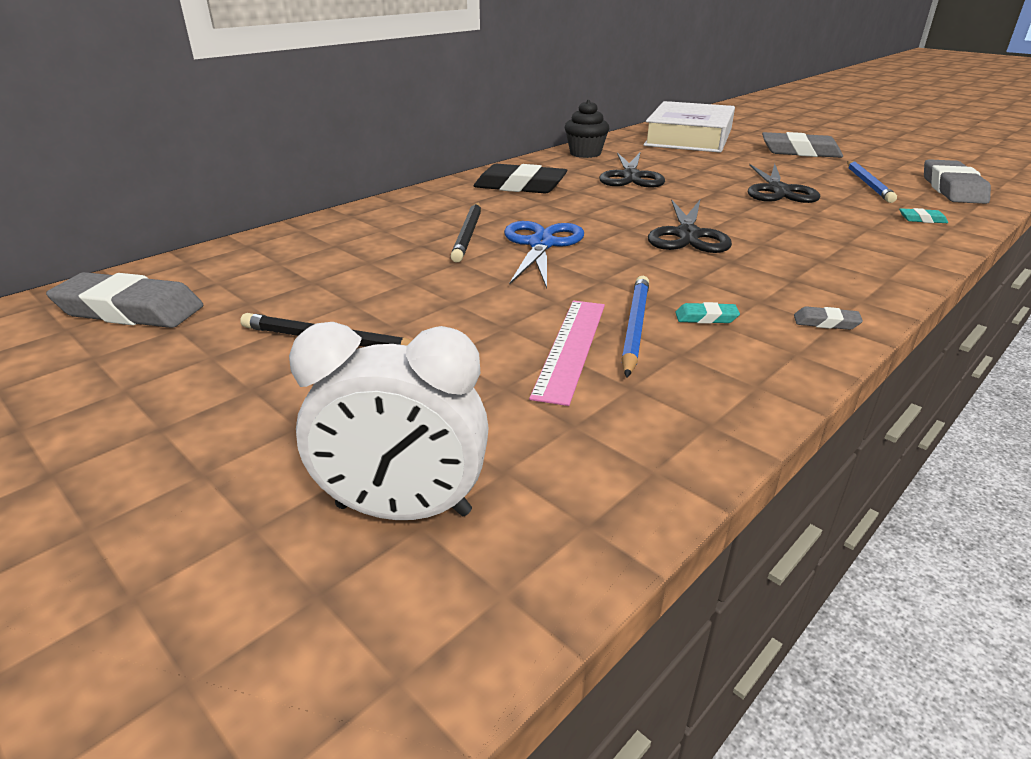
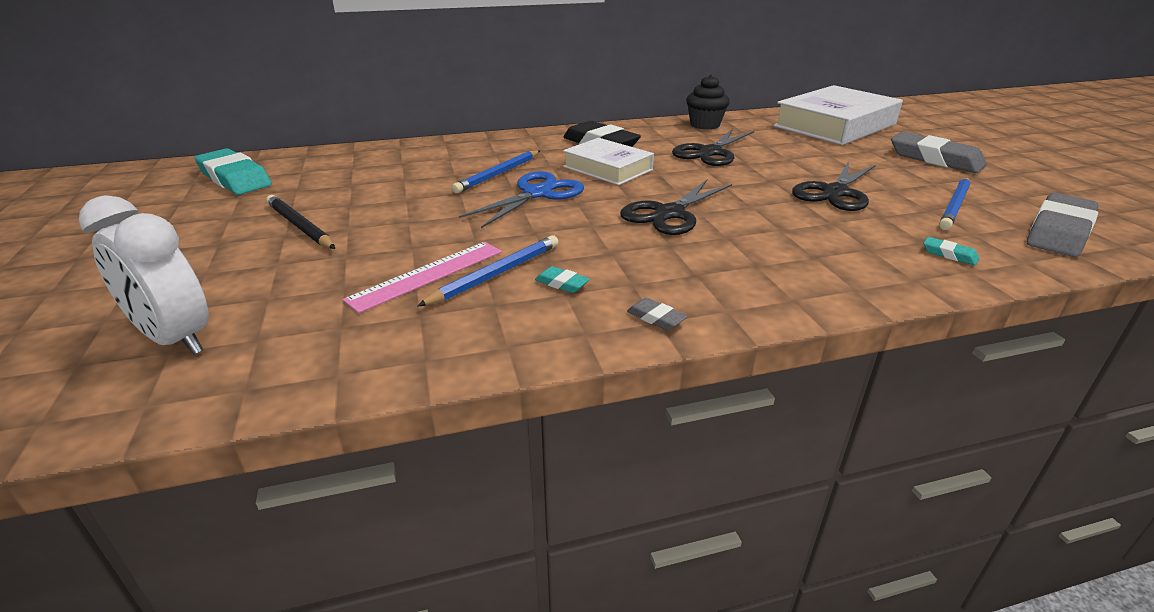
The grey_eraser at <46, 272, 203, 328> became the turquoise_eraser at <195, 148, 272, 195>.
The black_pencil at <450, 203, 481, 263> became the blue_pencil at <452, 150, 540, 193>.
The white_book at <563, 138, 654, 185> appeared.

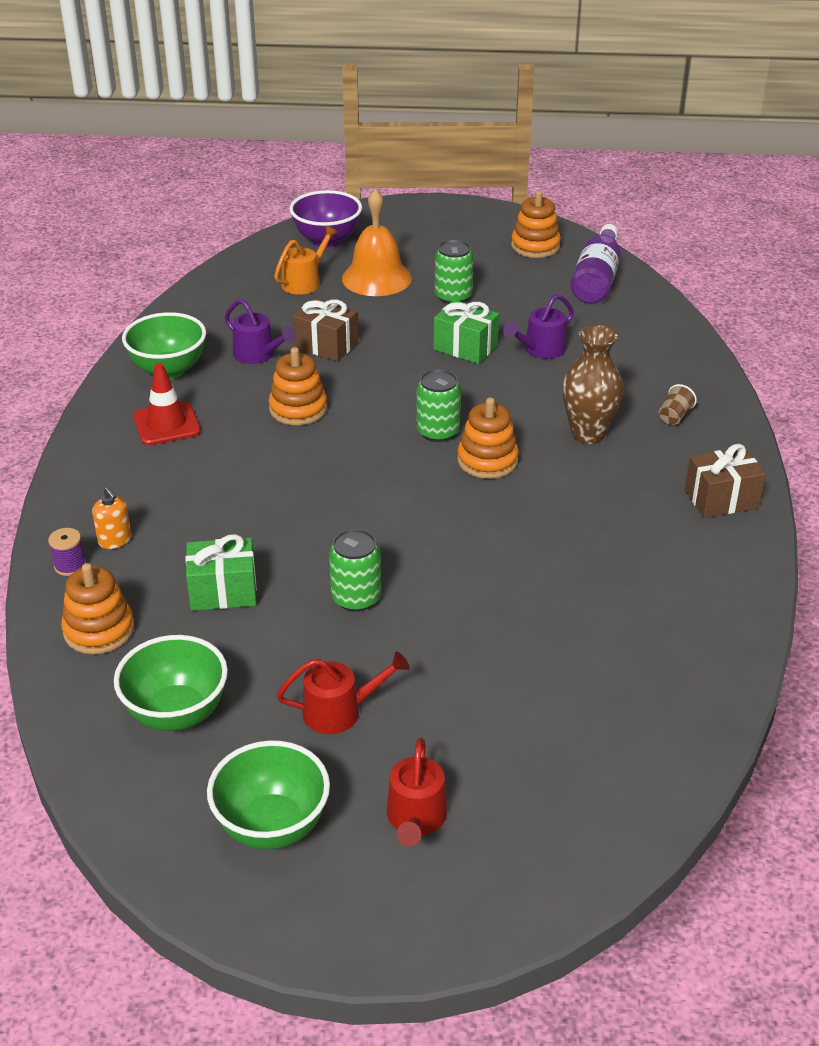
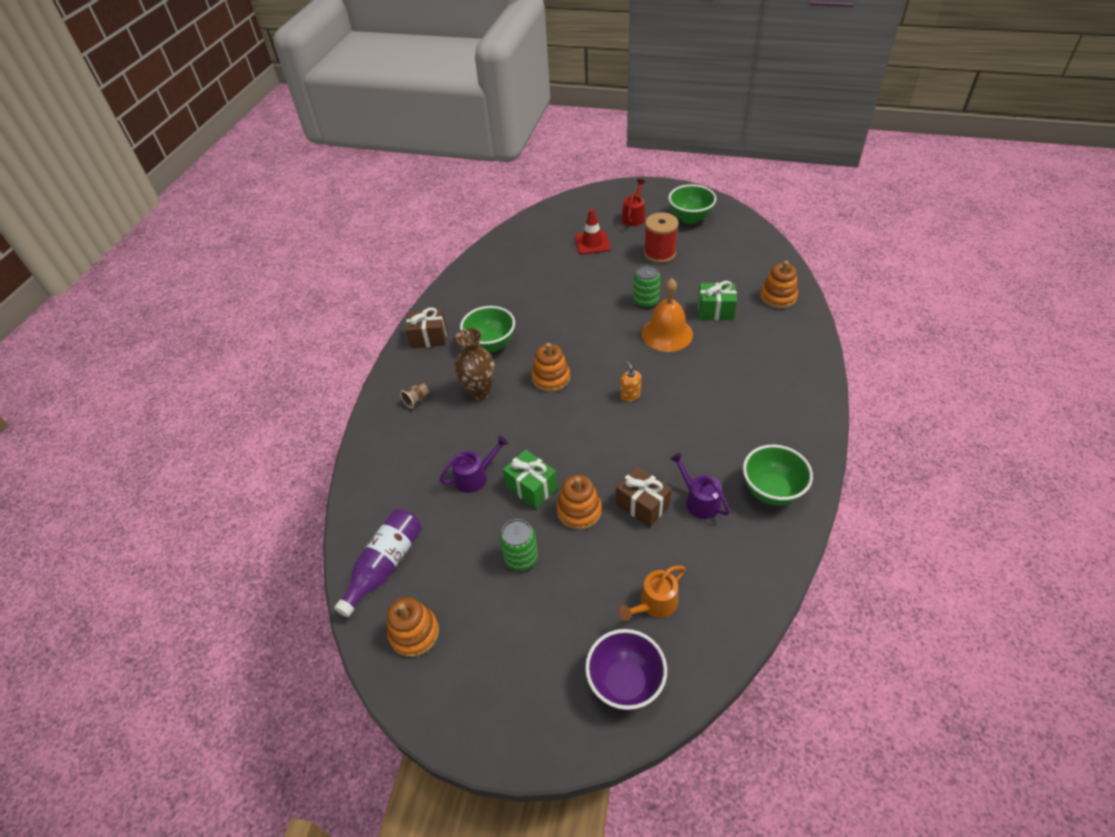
The purple_spool at <48, 528, 86, 576> disappeared.
The orange_soap_dispenser moved from <92, 487, 131, 549> to <620, 360, 641, 402>.
The green_bowl moved from <114, 635, 228, 731> to <460, 306, 515, 353>.
The red_traffic_cone moved from <133, 363, 201, 445> to <574, 209, 611, 255>.
The orange_stacking_toy moved from <269, 347, 327, 425> to <556, 475, 602, 530>.
The red_watering_can at <277, 652, 409, 734> was replaced by the red_spool at <644, 213, 679, 263>.
The orange_bell moved from <342, 189, 412, 296> to <642, 278, 693, 352>.
The green_can at <416, 369, 461, 442> disappeared.

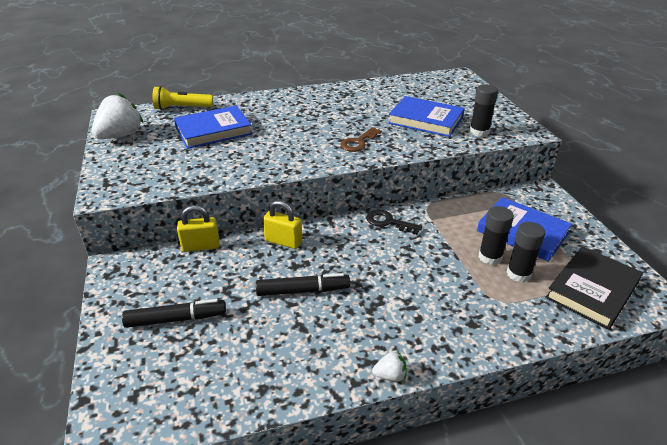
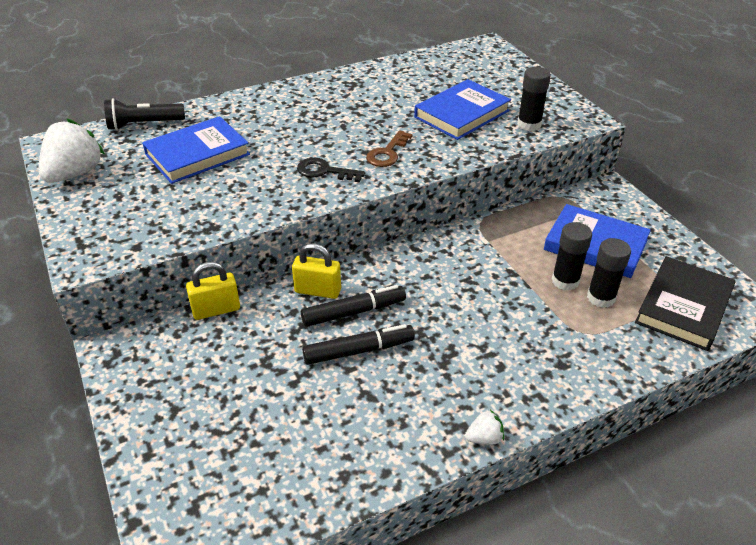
The black_marker moved from <122, 299, 226, 328> to <301, 285, 406, 327>.
The yellow_flashlight at <152, 86, 213, 110> became the black_flashlight at <104, 98, 185, 130>.
The black_key moved from <366, 210, 422, 235> to <297, 158, 365, 183>.
The blue_book at <388, 96, 465, 137> turned 60 degrees counterclockwise.

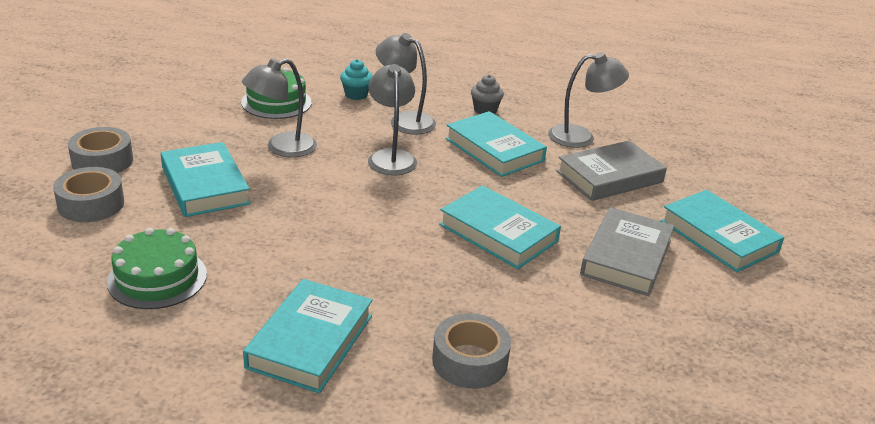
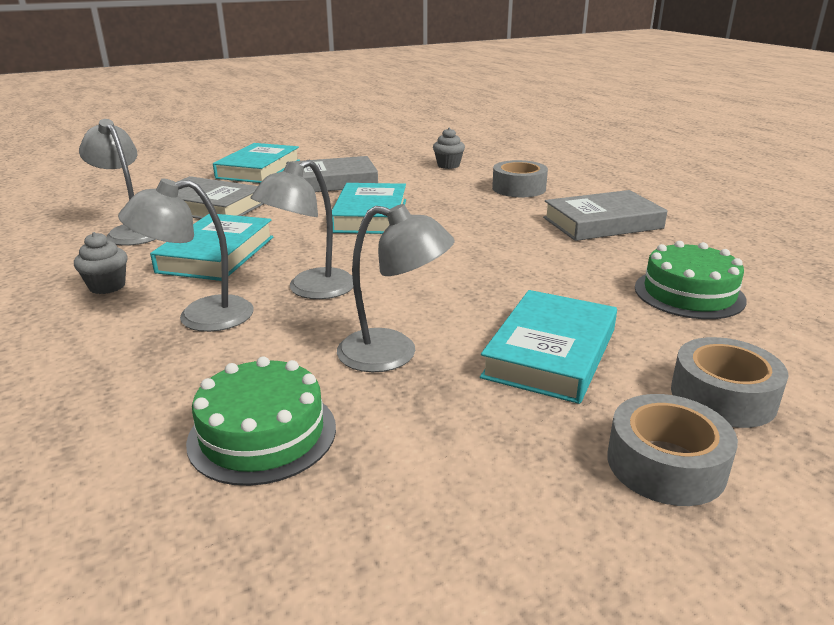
The turquoise_book at <243, 279, 373, 393> became the grey_book at <543, 190, 668, 241>.
The turquoise_cupcake at <340, 59, 373, 100> disappeared.
The grey_lamp at <376, 33, 436, 135> turned 75 degrees clockwise.
The grey_cupcake at <433, 128, 465, 169> appeared.

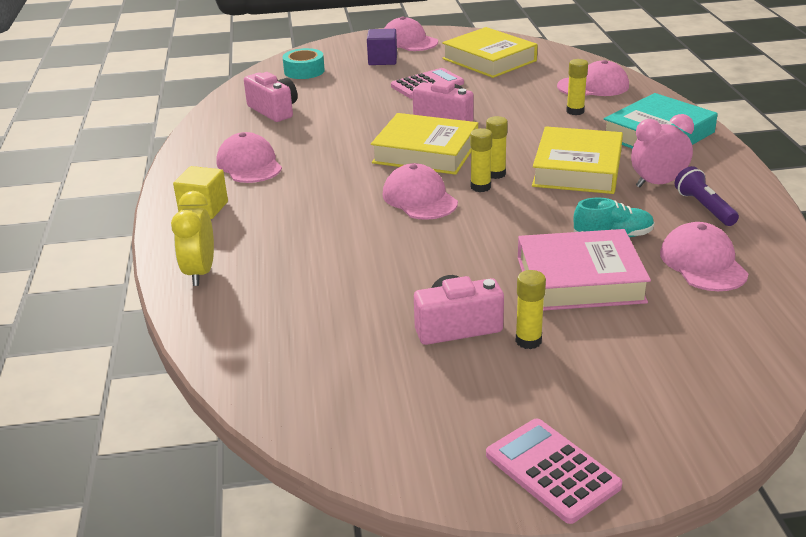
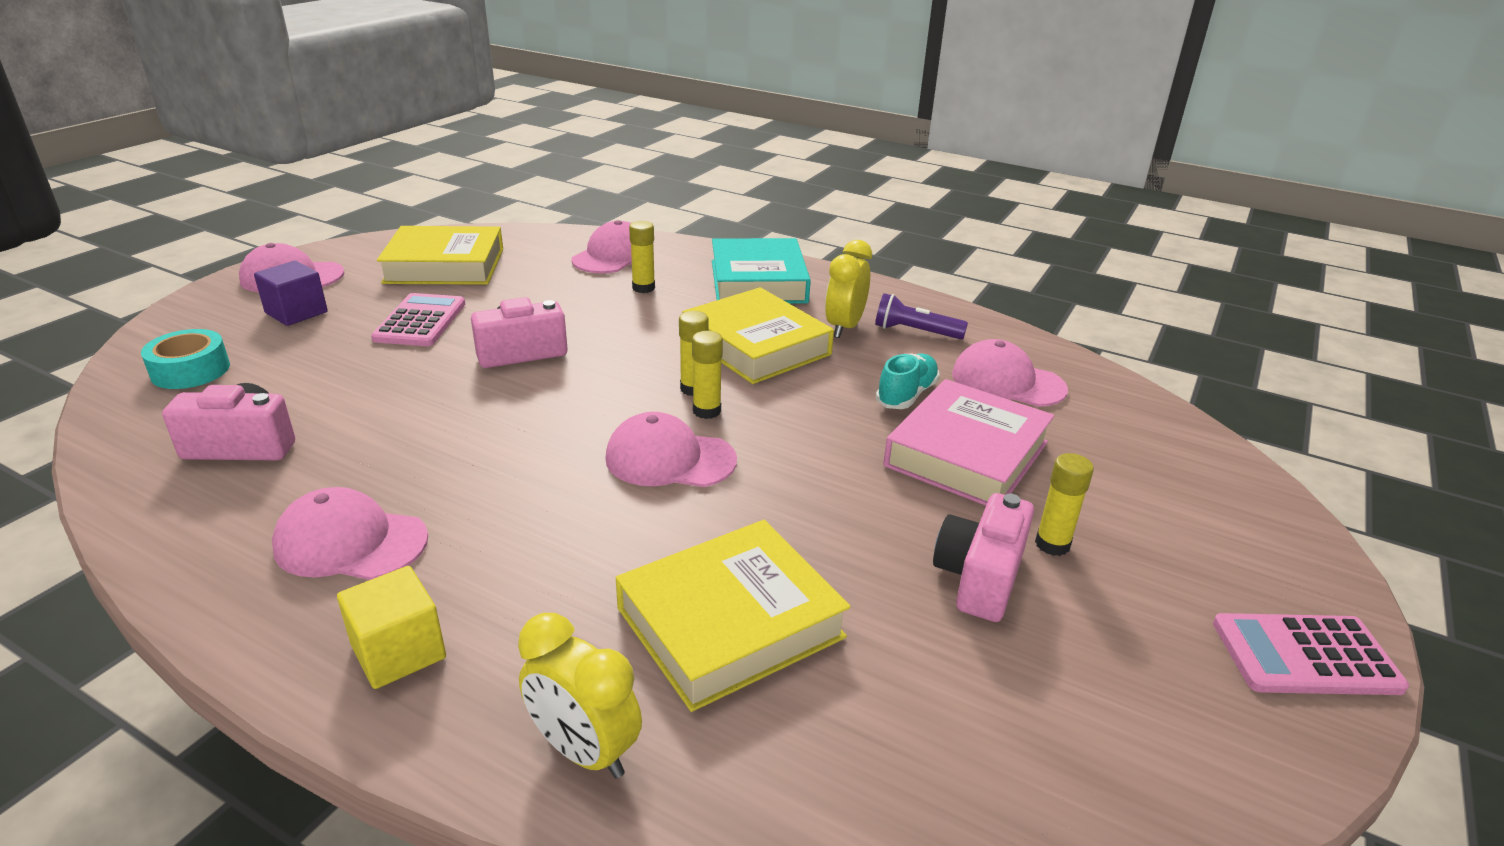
The yellow_book moved from <371, 113, 478, 175> to <616, 520, 851, 712>.
The pink_clock at <631, 114, 694, 188> became the yellow_clock at <825, 240, 872, 338>.

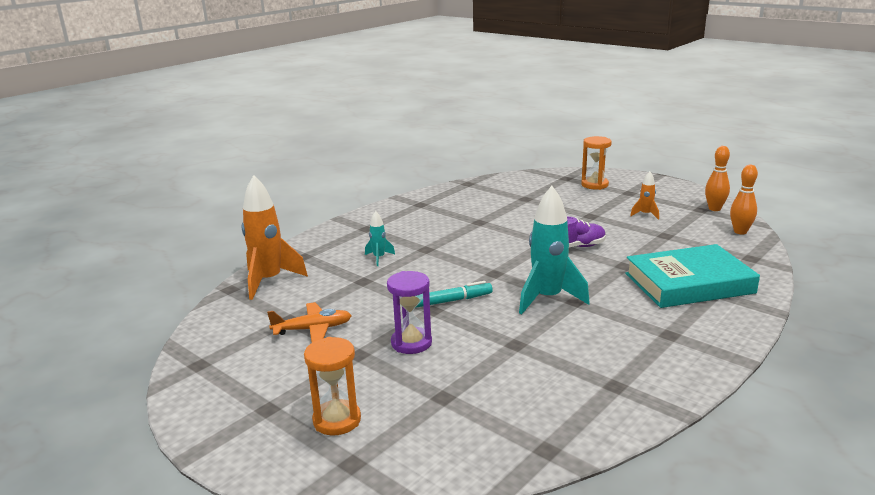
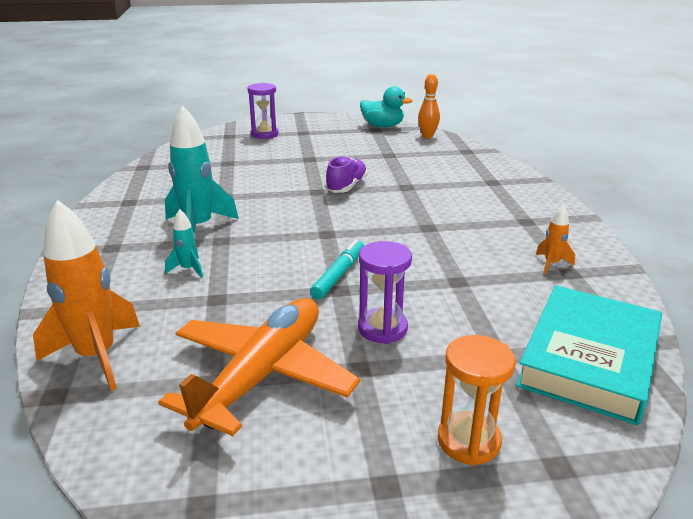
The orange_plane at <267, 302, 352, 343> changed to 1.84 times the size.
The turquoise_rocket moved from <519, 186, 590, 314> to <165, 106, 239, 233>.
The orange_hourglass at <581, 136, 612, 190> became the purple_hourglass at <247, 83, 279, 139>.
The turquoise_book moved from <625, 244, 760, 308> to <516, 285, 662, 425>.
The orange_rocket moved from <630, 171, 659, 220> to <536, 204, 575, 275>.
The orange_bowling_pin at <705, 146, 730, 211> was replaced by the turquoise_duck at <360, 86, 413, 127>.

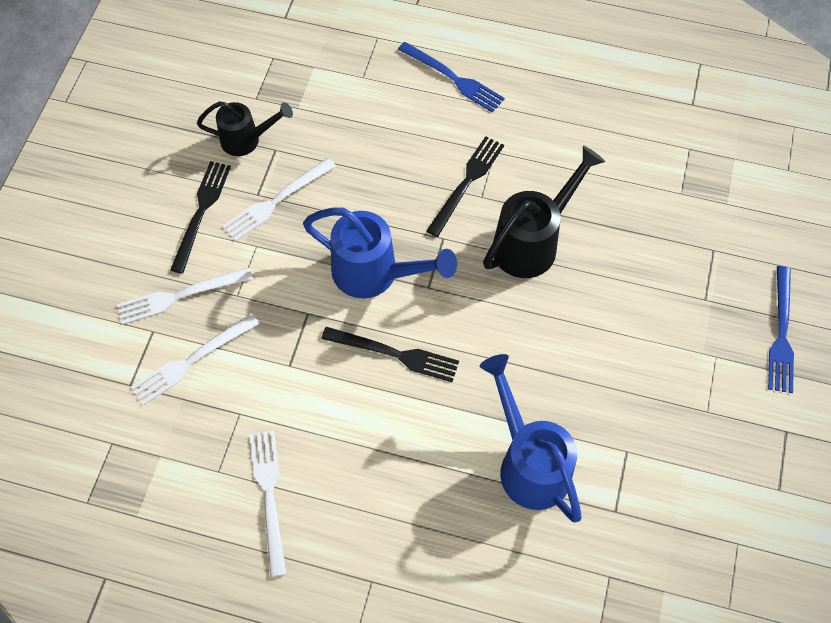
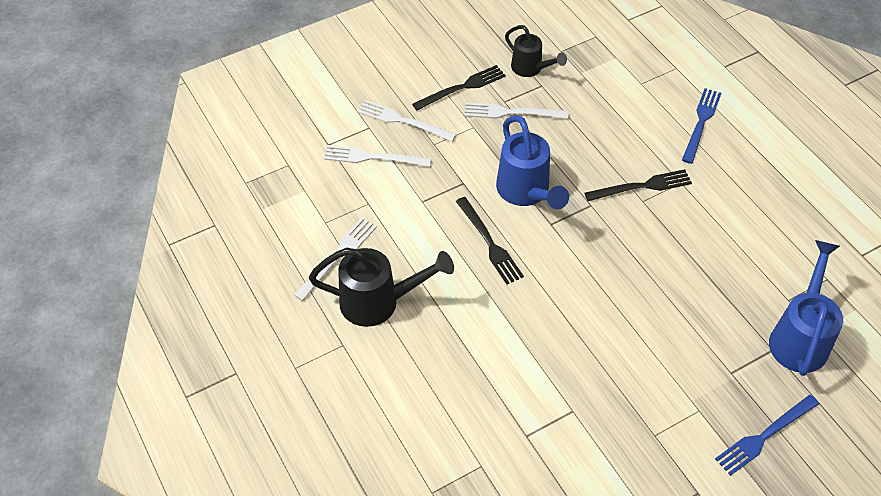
The blue_fork at <398, 42, 505, 113> turned 150 degrees counterclockwise.
The blue_watering_can moved from <480, 354, 582, 522> to <769, 240, 843, 376>.
The black_watering_can moved from <483, 145, 605, 278> to <309, 248, 454, 327>.

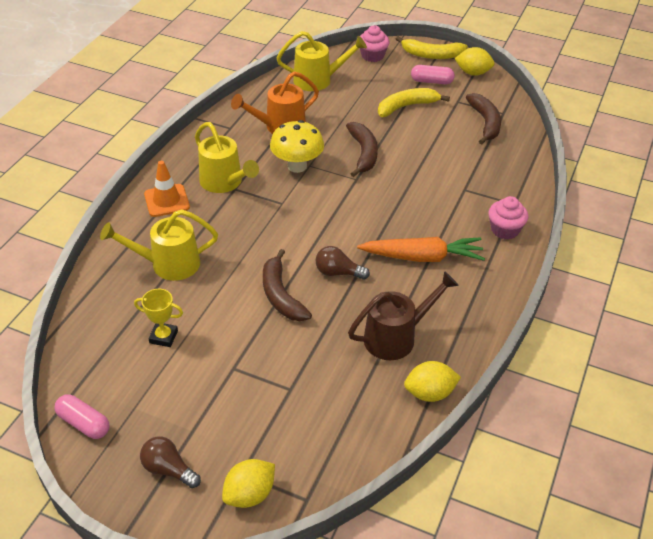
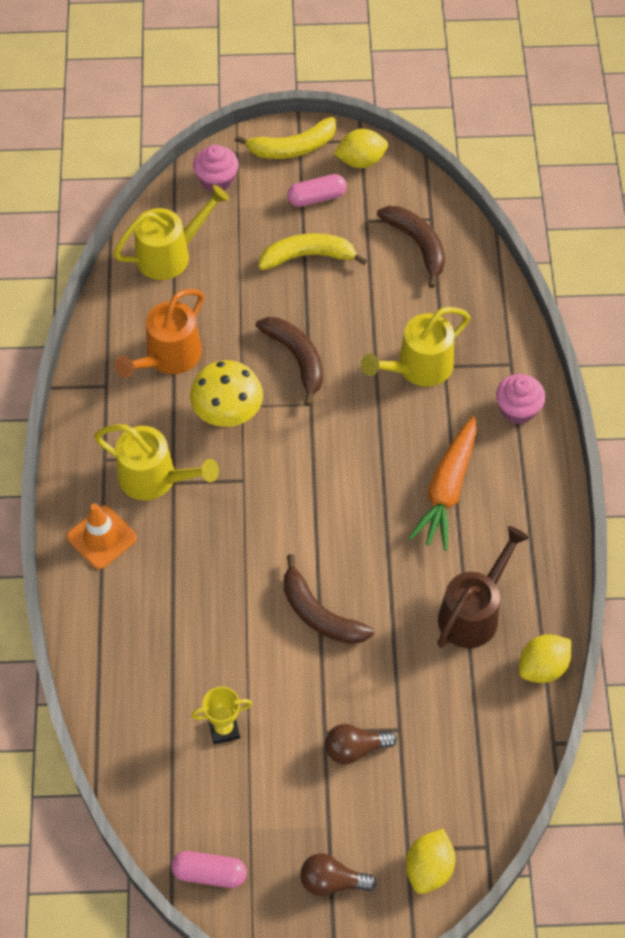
The yellow_watering_can moved from <100, 209, 218, 281> to <361, 307, 470, 387>.
The brown_light_bulb moved from <316, 246, 370, 280> to <325, 724, 397, 764>.
The orange_carrot at <357, 237, 485, 262> turned 135 degrees clockwise.
The yellow_banana at <378, 88, 450, 117> turned 45 degrees clockwise.

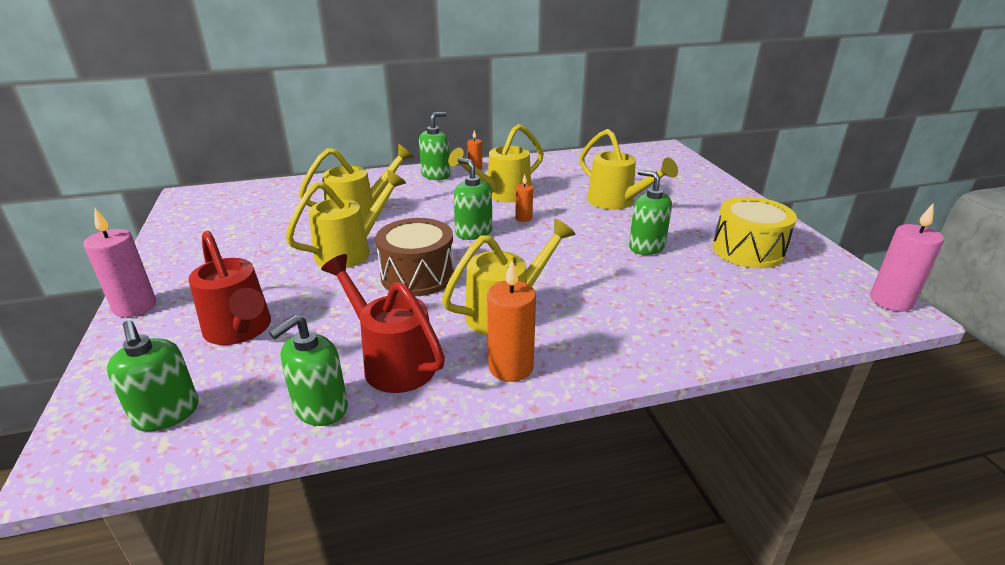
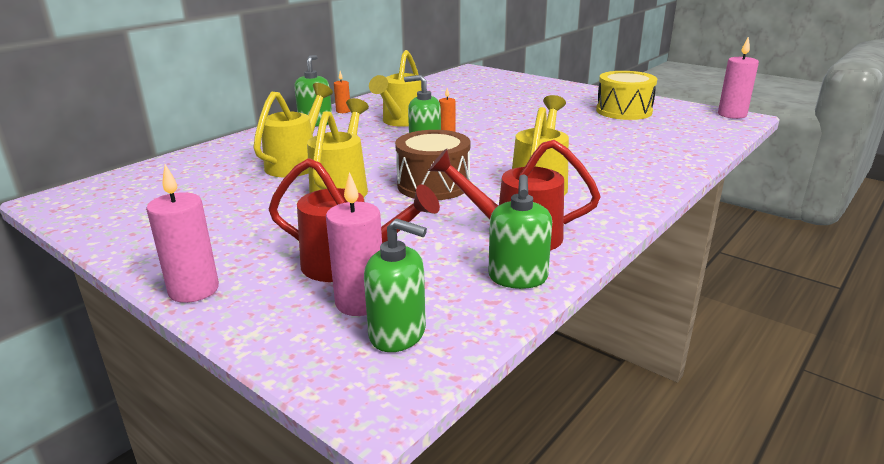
The orange_candle at <487, 260, 536, 382> disappeared.
The yellow_watering_can at <579, 129, 678, 210> disappeared.
The green_soap_dispenser at <629, 169, 672, 255> disappeared.
The pink_candle at <326, 172, 382, 316> appeared.

